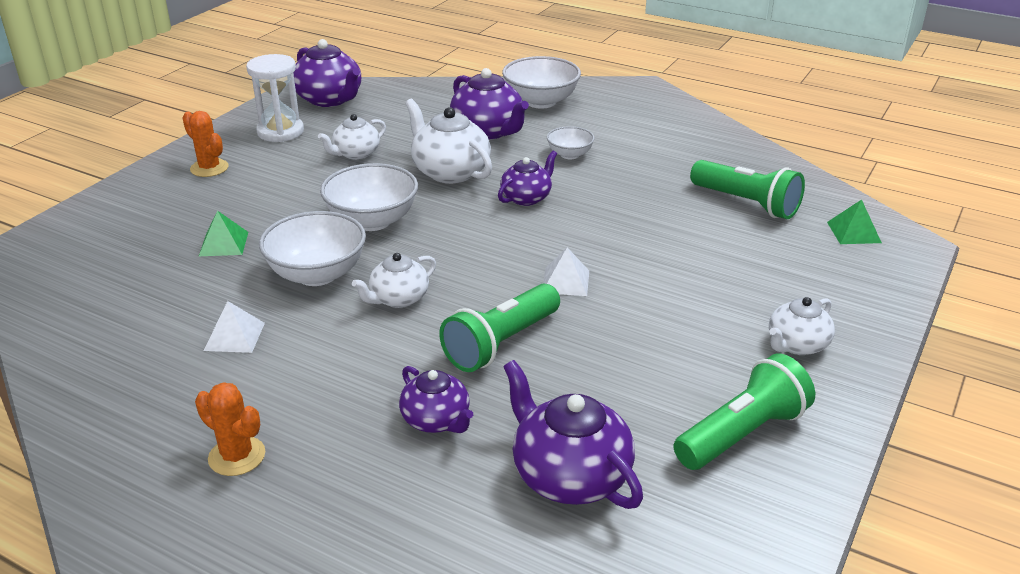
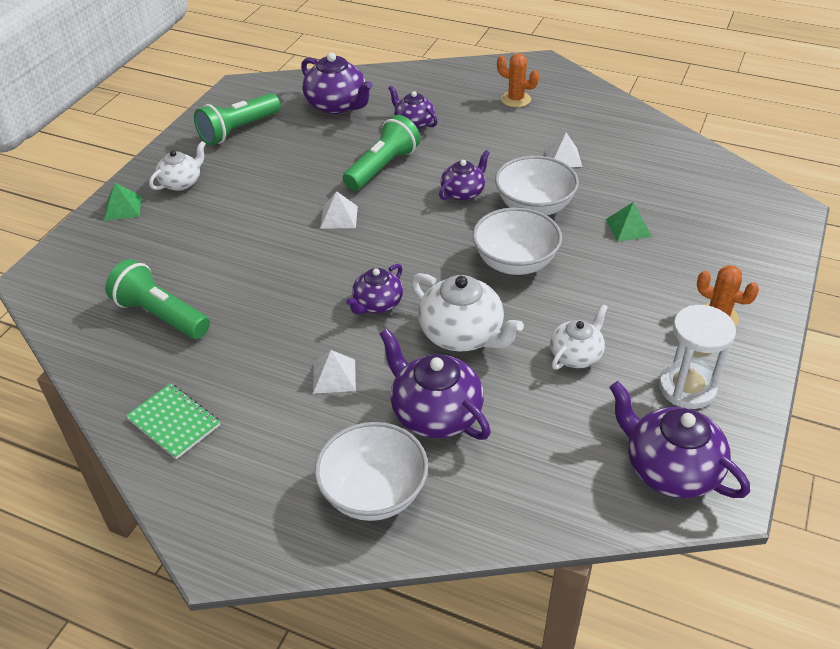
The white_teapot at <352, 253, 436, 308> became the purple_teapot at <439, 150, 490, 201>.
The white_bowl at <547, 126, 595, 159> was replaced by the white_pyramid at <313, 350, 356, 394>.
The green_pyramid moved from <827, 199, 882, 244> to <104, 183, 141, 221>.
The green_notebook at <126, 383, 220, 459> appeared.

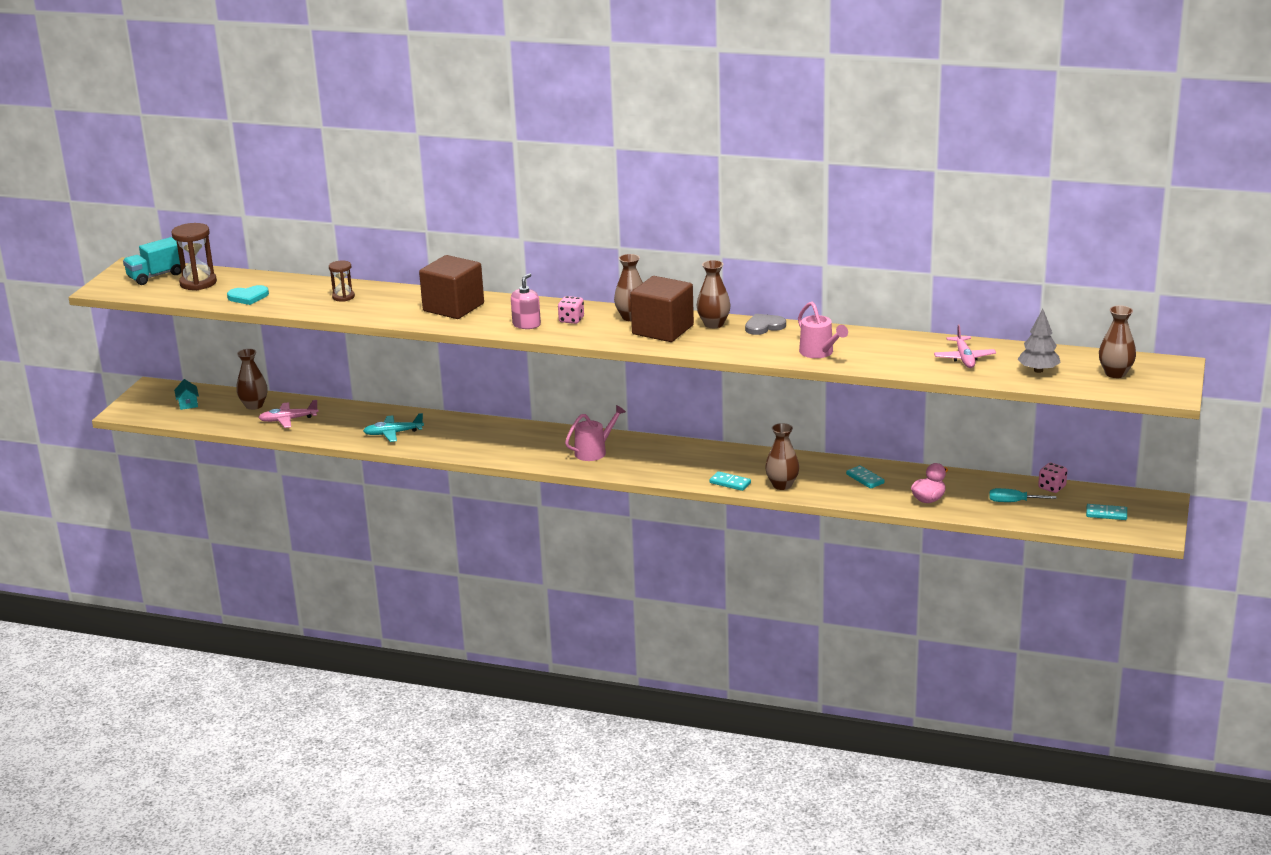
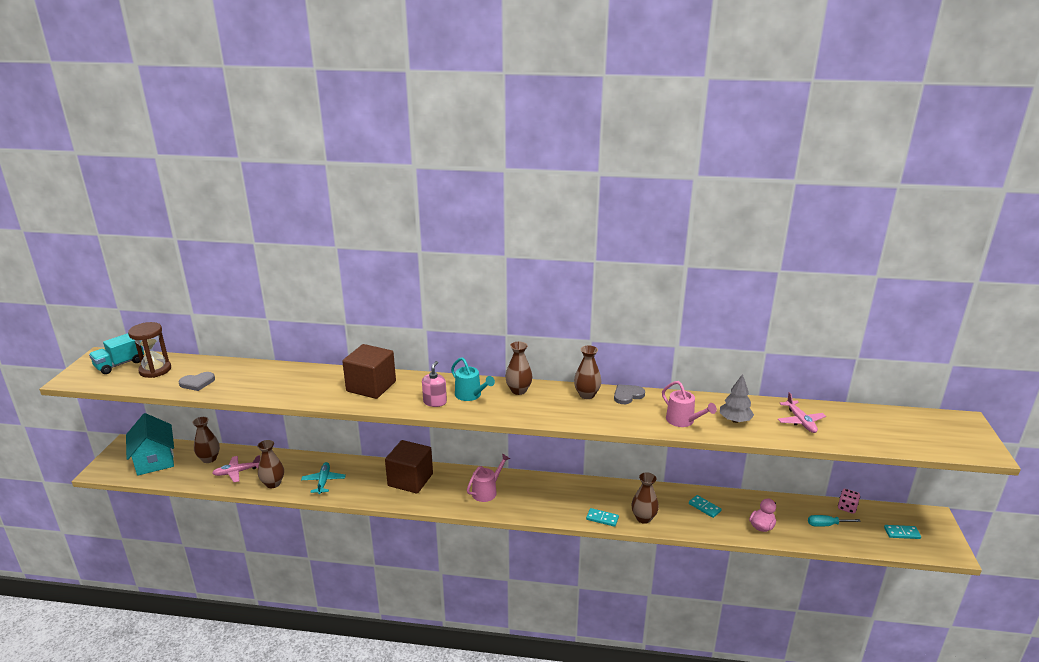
The turquoise_house at <174, 379, 199, 410> changed to 2.41 times the size.
The turquoise_heart at <227, 285, 269, 305> became the grey_heart at <179, 372, 215, 391>.
The brown_hourglass at <329, 260, 355, 301> disappeared.
The turquoise_plane at <363, 413, 424, 442> turned 105 degrees clockwise.
The pink_dice at <558, 296, 584, 324> was replaced by the turquoise_watering_can at <451, 357, 495, 401>.
The brown_cube moved from <630, 276, 694, 342> to <385, 440, 433, 494>.
The grey_tree moved from <1018, 309, 1061, 373> to <720, 374, 754, 423>.
The brown_vase moved from <1099, 305, 1136, 378> to <258, 440, 284, 488>.

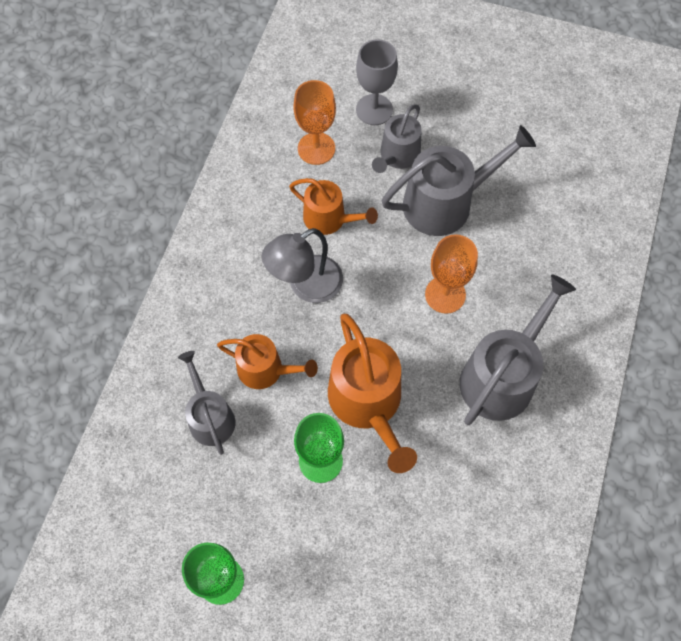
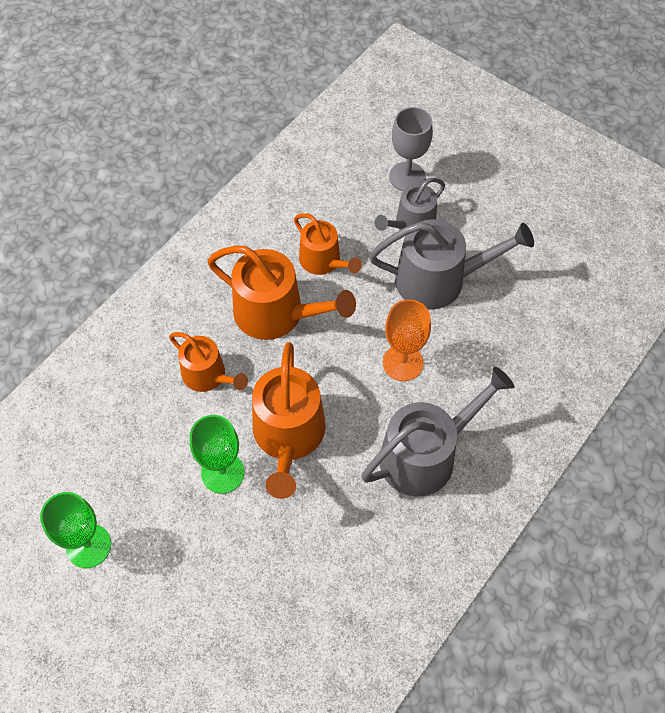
The grey_watering_can at <178, 351, 235, 455> disappeared.
The grey_lamp at <262, 228, 343, 303> was replaced by the orange_watering_can at <207, 245, 356, 340>.
The orange_goblet at <294, 80, 336, 165> disappeared.

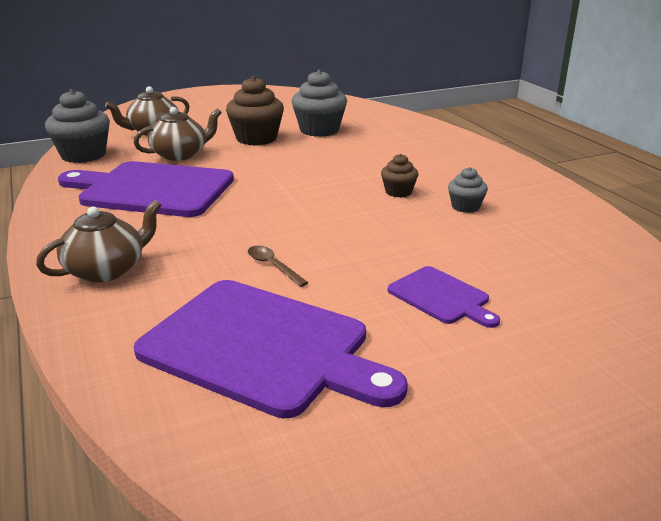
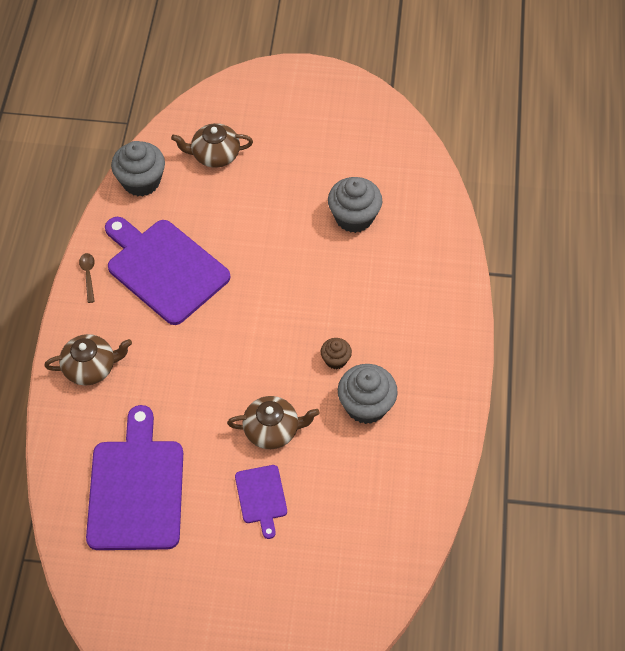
The brown_teapot moved from <134, 107, 222, 161> to <227, 396, 320, 449>.
The purple_cutting_board at <134, 280, 408, 418> turned 150 degrees counterclockwise.
The brown_cupcake at <226, 76, 284, 146> disappeared.
The brown_spoon moved from <248, 246, 308, 287> to <79, 253, 95, 303>.
The grey_cupcake at <448, 167, 488, 213> changed to 1.86 times the size.

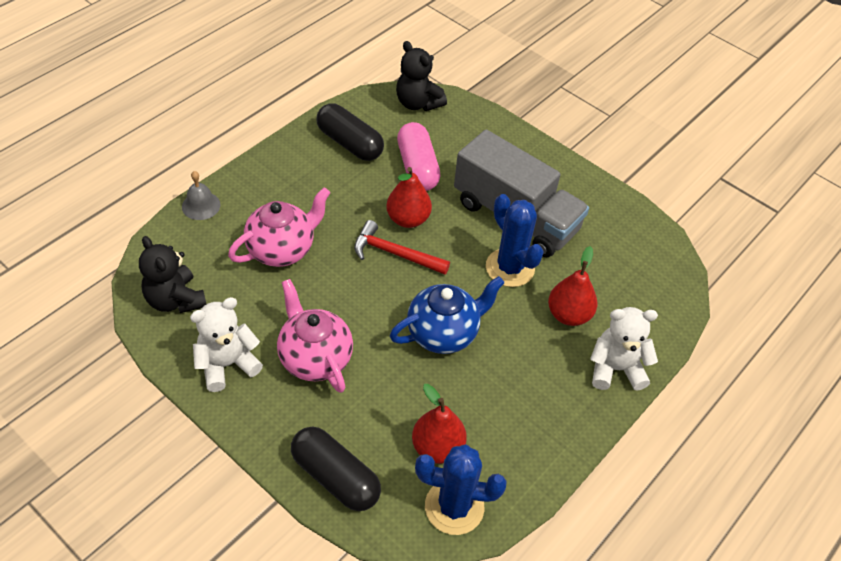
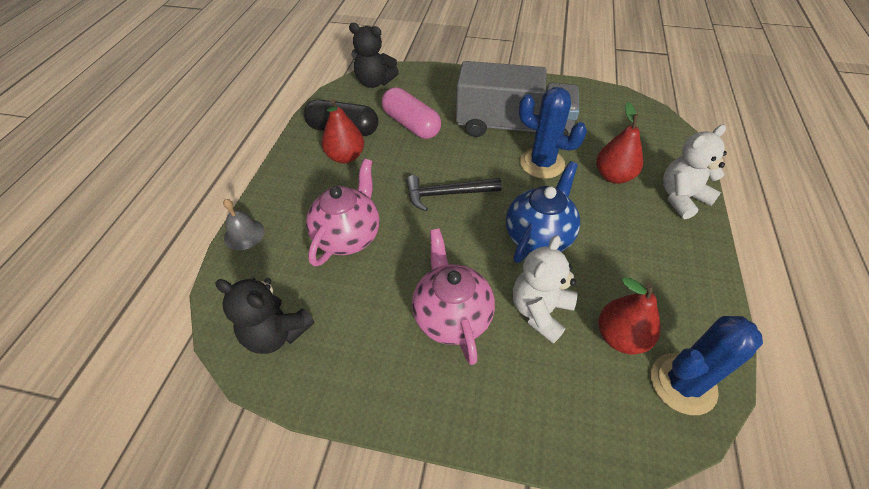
The white_teddy_bear moved from <190, 297, 263, 392> to <513, 235, 577, 343>.
The pink_teapot at <277, 279, 353, 393> turned 45 degrees clockwise.
The black_capsule at <291, 426, 381, 511> disappeared.
The red_hammer at <354, 220, 450, 275> became the black_hammer at <406, 175, 502, 211>.
The red_pear moved from <386, 167, 432, 228> to <322, 99, 364, 163>.

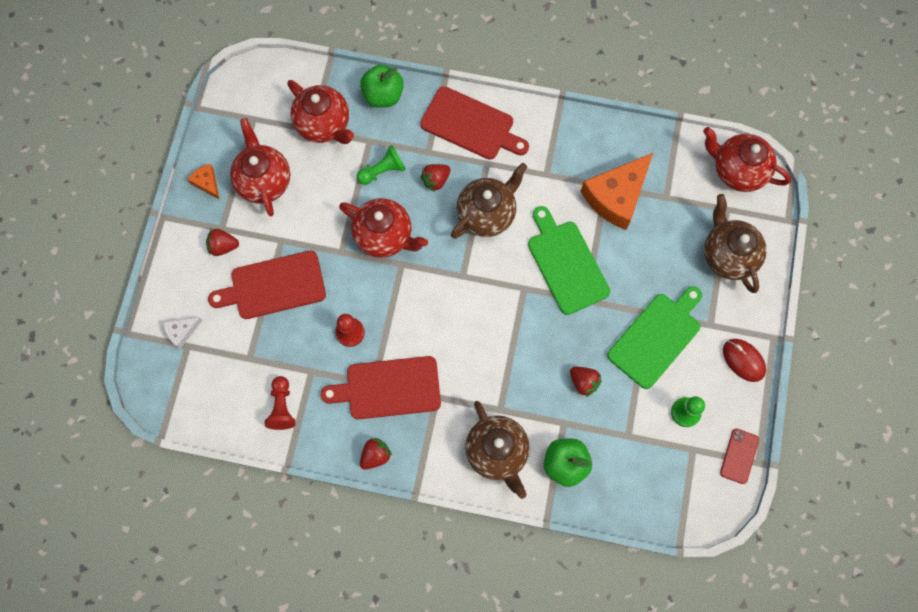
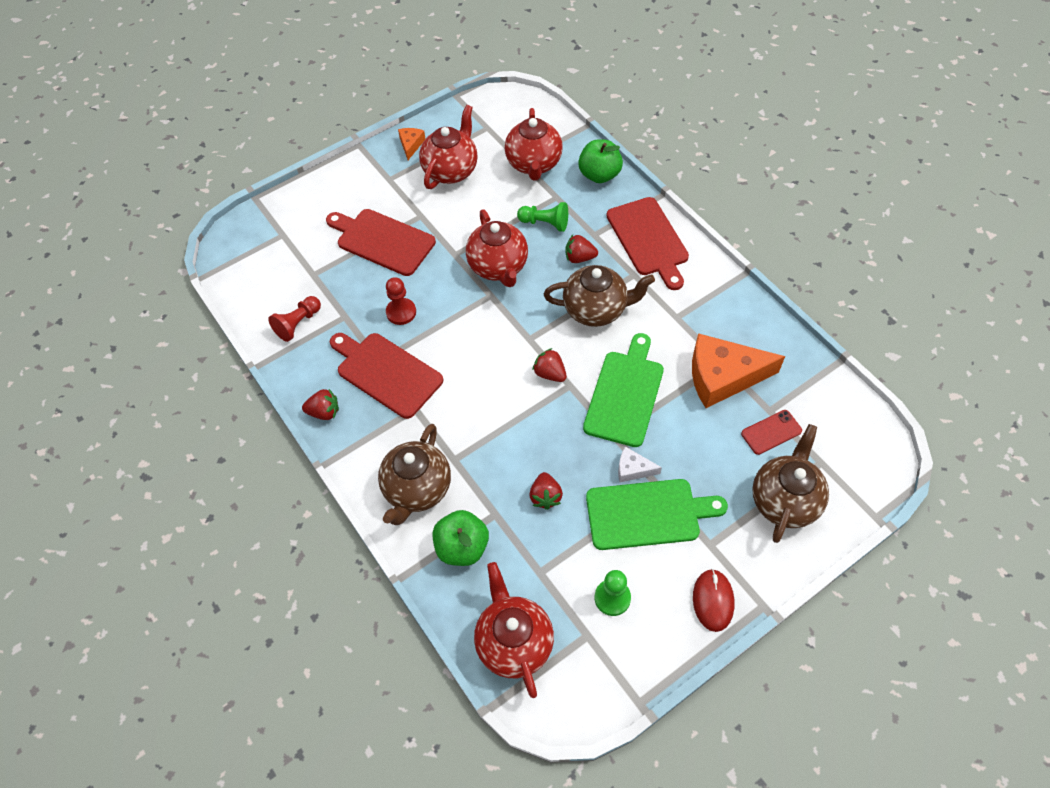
The white_cheese moved from <163, 317, 203, 349> to <618, 446, 662, 482>.
The red_strawberry moved from <206, 229, 239, 256> to <532, 348, 567, 382>.
The red_teapot moved from <703, 127, 791, 192> to <474, 562, 554, 698>.
The red_phone moved from <720, 429, 759, 484> to <741, 410, 802, 455>.

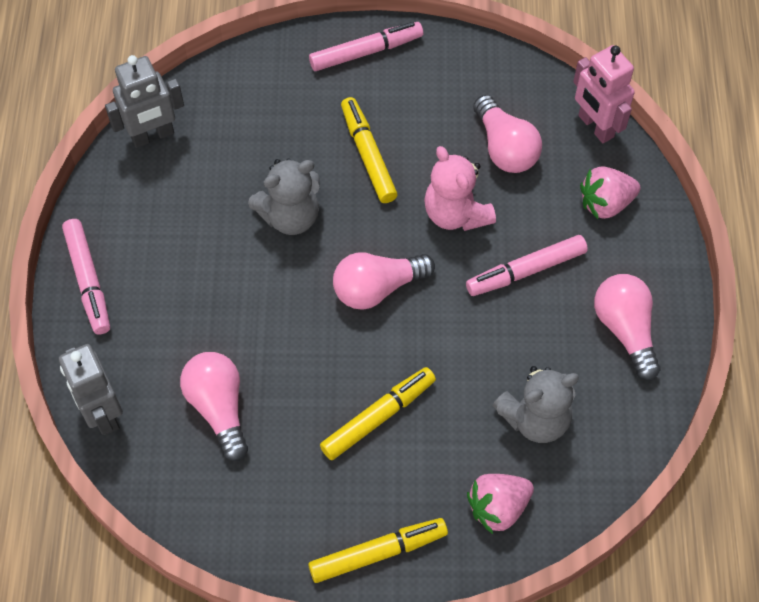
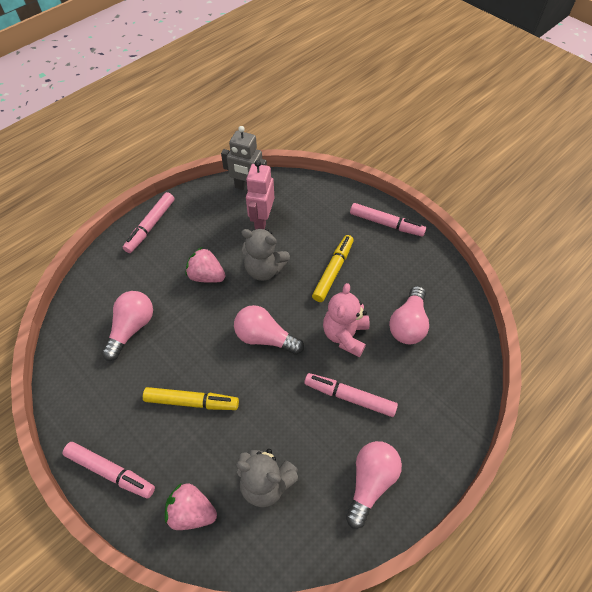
The grey_robot at <59, 344, 123, 435> disappeared.
The yellow_marker at <308, 518, 448, 583> became the pink_marker at <63, 442, 155, 499>.
The pink_robot moved from <573, 45, 635, 143> to <246, 160, 274, 230>.
The pink_strawberry moved from <580, 166, 640, 219> to <186, 247, 225, 283>.

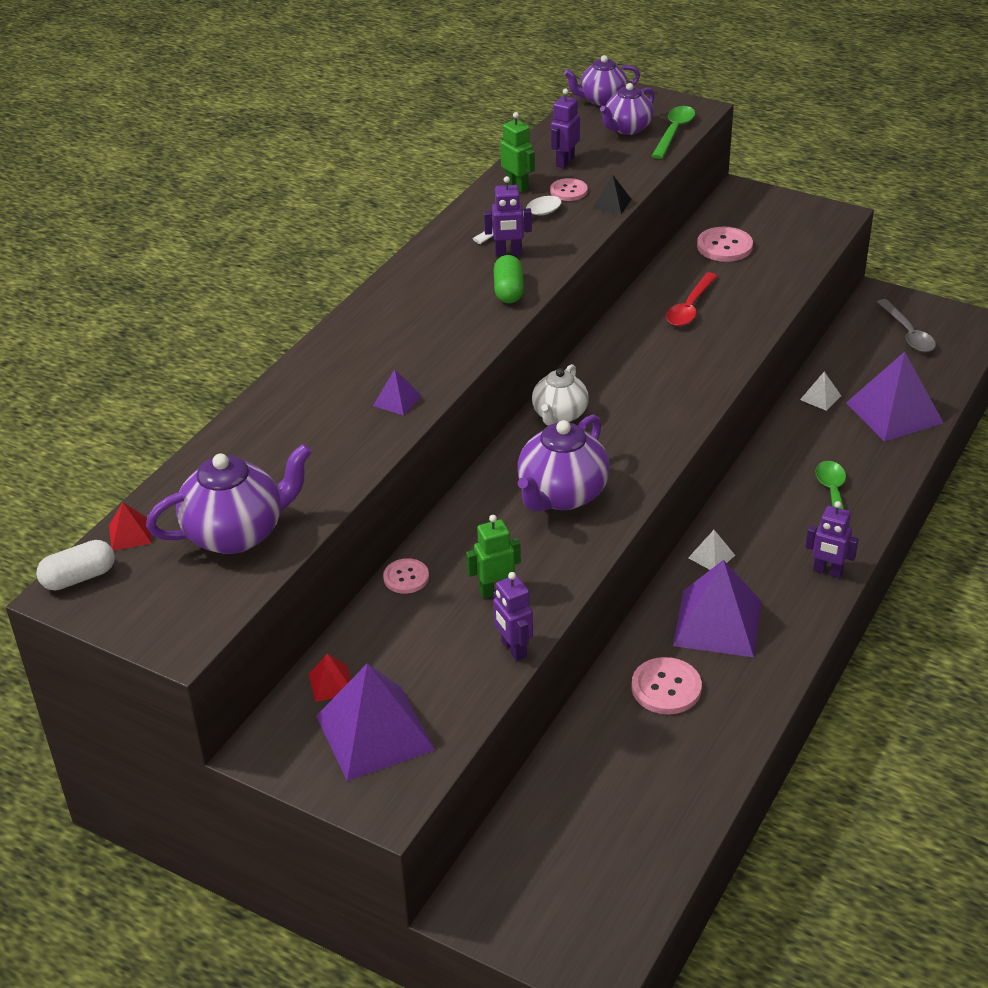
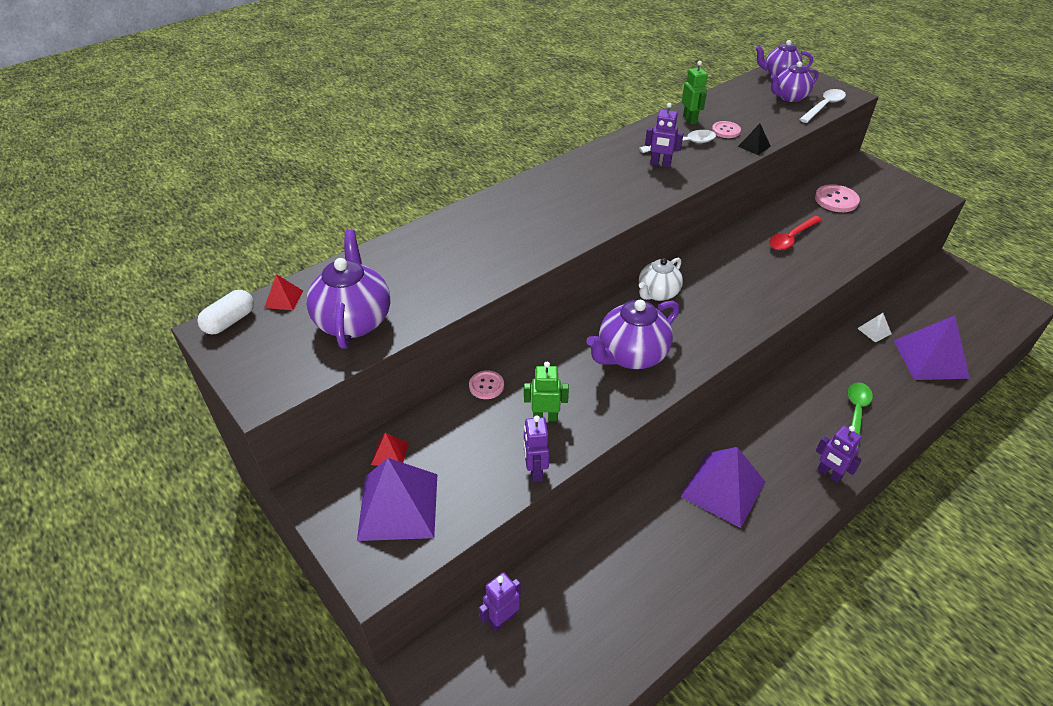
The white_capsule at <36, 540, 115, 591> turned 45 degrees counterclockwise.
The purple_teapot at <146, 444, 312, 554> turned 90 degrees counterclockwise.
The purple_pyramid at <373, 369, 422, 416> disappeared.
The green_capsule at <494, 255, 524, 303> disappeared.
The purple_robot moved from <551, 89, 580, 168> to <479, 572, 521, 632>.
The pink_button at <631, 657, 702, 714> disappeared.
The green_spoon at <652, 106, 695, 159> became the white_spoon at <799, 89, 846, 123>.
The white_pyramid at <688, 530, 735, 570> disappeared.
The grey_spoon at <877, 299, 936, 352> disappeared.

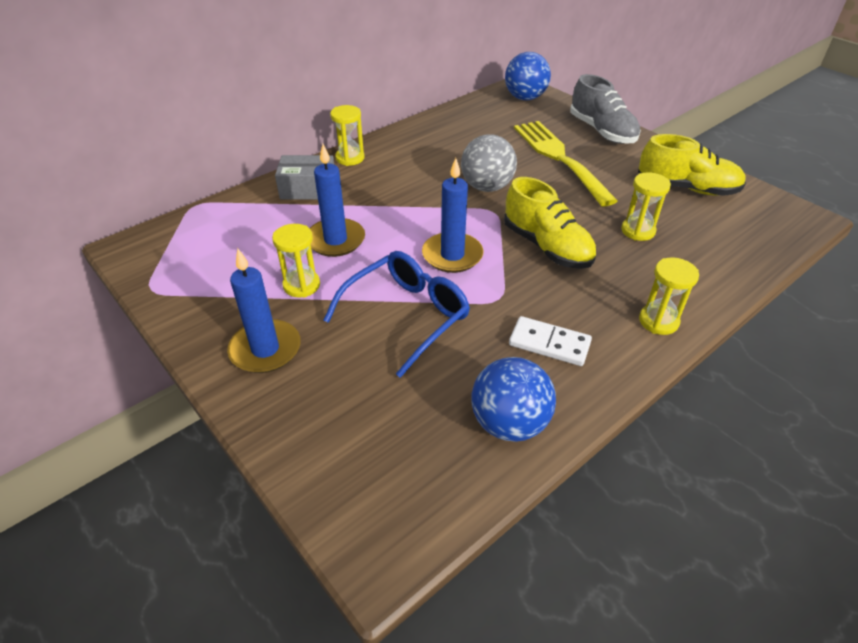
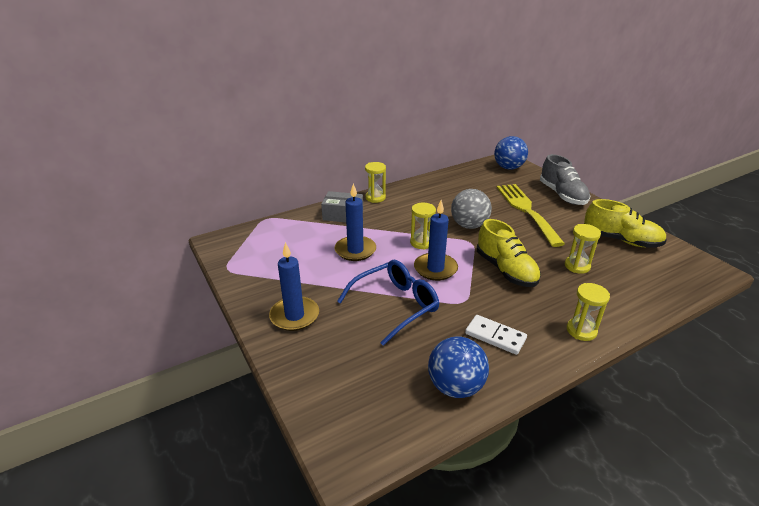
The yellow_hourglass moved from <272, 224, 320, 298> to <410, 203, 436, 249>.

